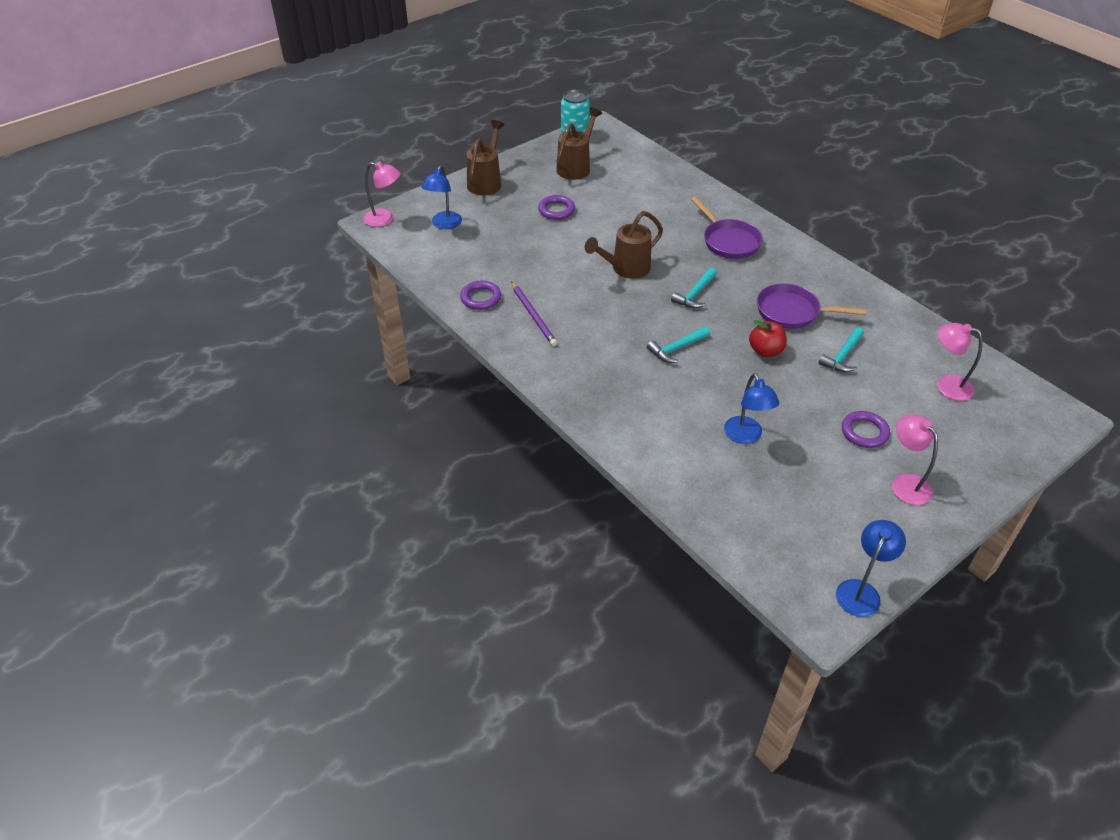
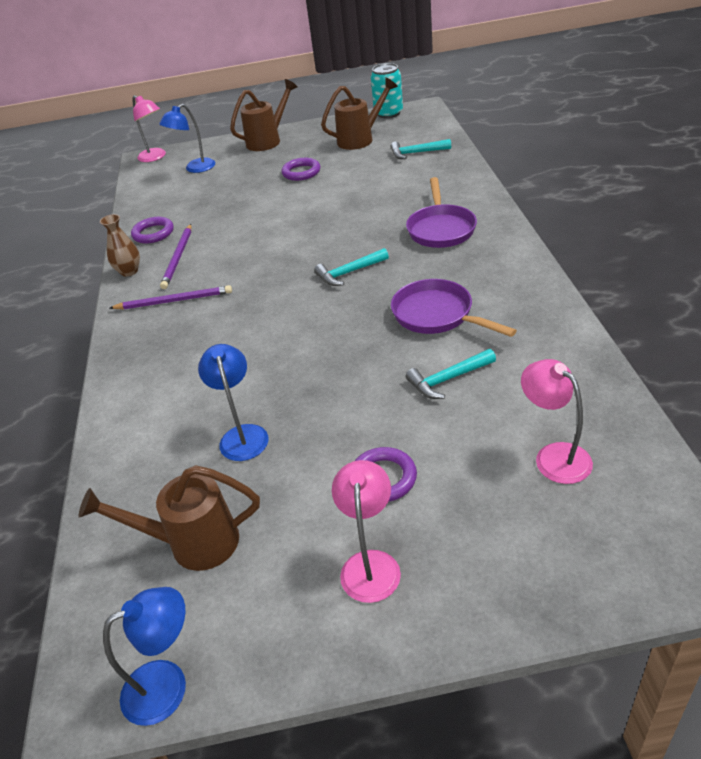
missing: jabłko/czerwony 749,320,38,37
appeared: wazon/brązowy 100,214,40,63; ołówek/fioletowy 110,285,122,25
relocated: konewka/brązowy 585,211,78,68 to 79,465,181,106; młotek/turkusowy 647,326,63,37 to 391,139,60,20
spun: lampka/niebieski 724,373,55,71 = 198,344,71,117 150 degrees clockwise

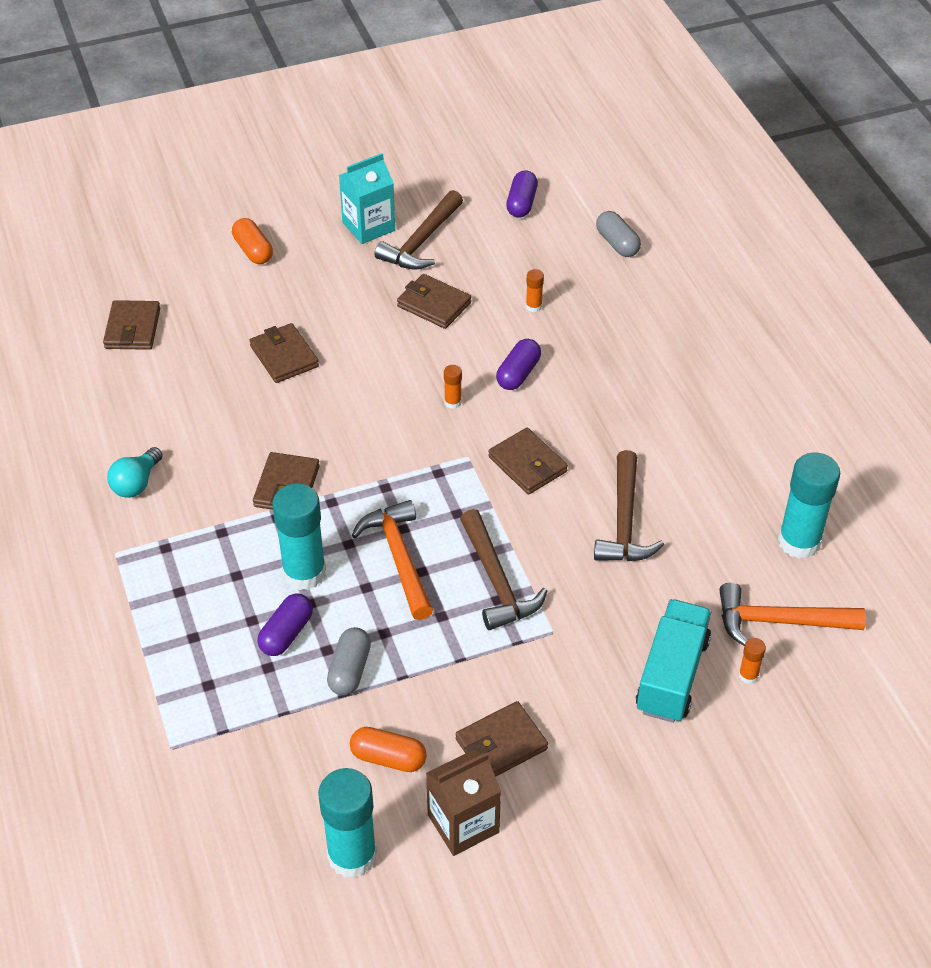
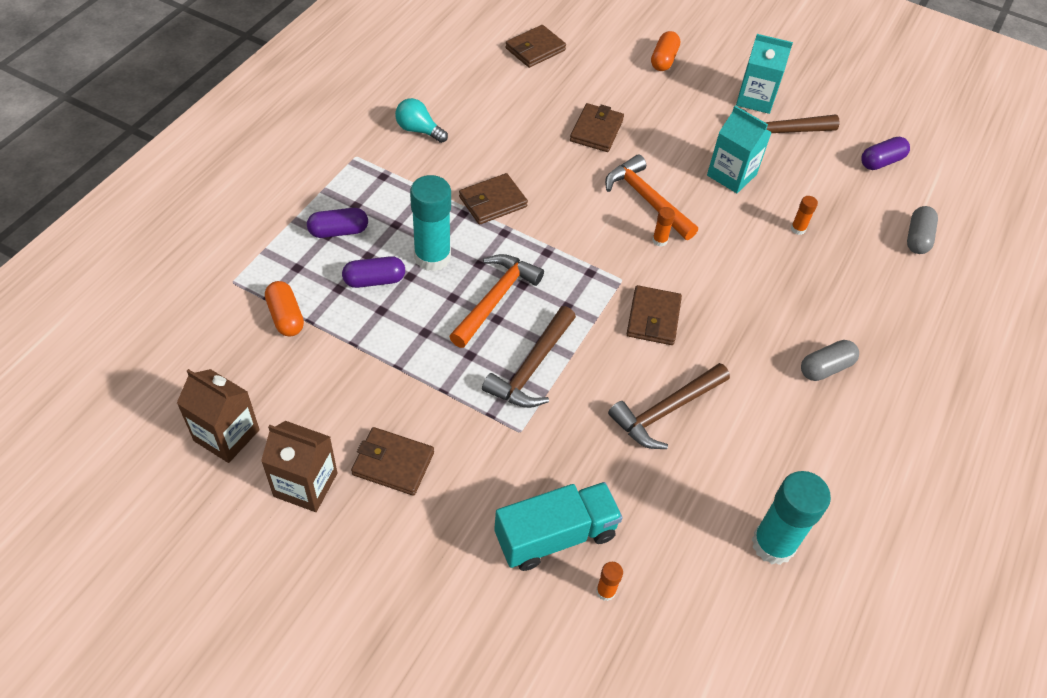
relocated: kapsułka/fioletowy 496,339,45,51 to 307,208,61,30; młotek/pomarańczowy 719,583,147,63 to 605,155,93,85; kapsułka/szary 327,627,44,69 to 801,340,58,41; kapsułka/pomarańczowy 350,727,77,45 to 265,281,39,55
exchanged: portfel/brązowy 397,274,74,55 to karton mleka/turkusowy 707,106,65,87; klej w sztyfcie/turkusowy 318,768,59,110 to karton mleka/brązowy 177,369,83,94
spun: żarówka/turkusowy 107,447,56,51 = 395,98,53,45 45 degrees clockwise

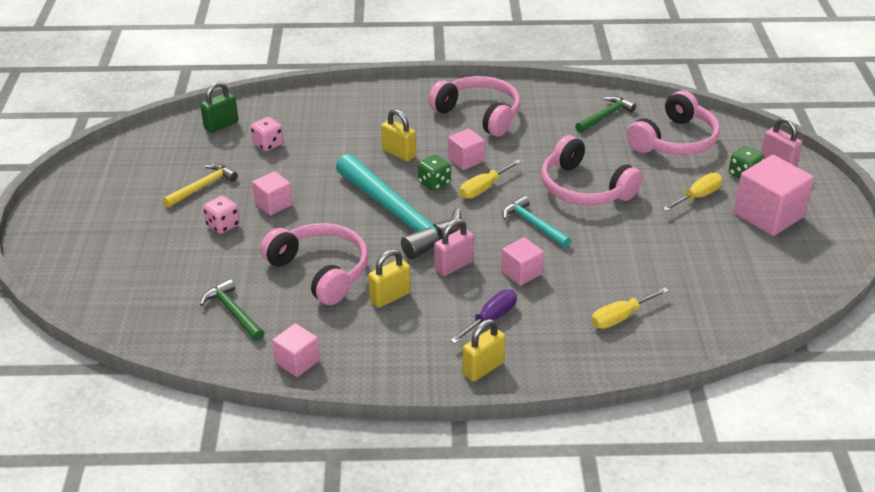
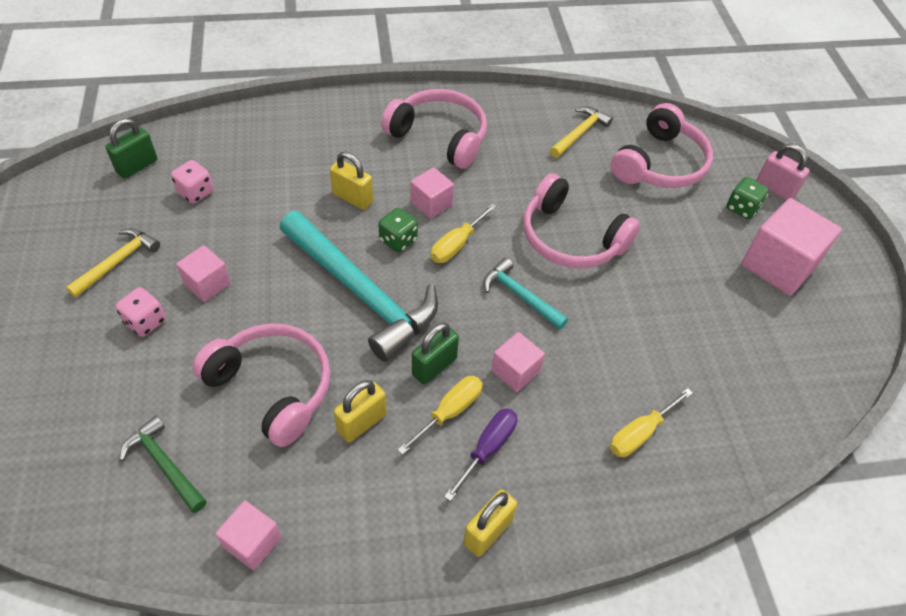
relocated: śrubokręt/żółty 663,173,60,38 to 398,376,85,79
colour: młotek/zielony 575,96,61,37 to młotek/żółty 550,107,63,51; kłódka/różowy 434,219,40,57 to kłódka/zielony 412,322,47,63

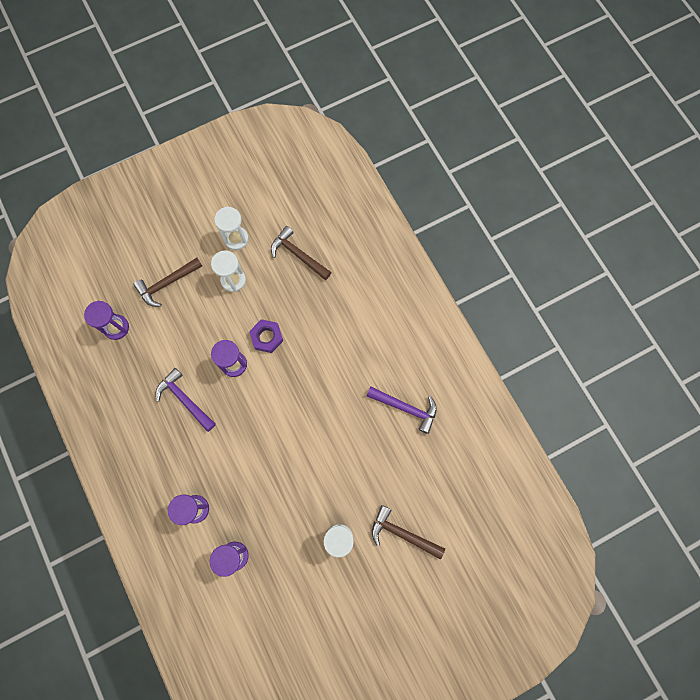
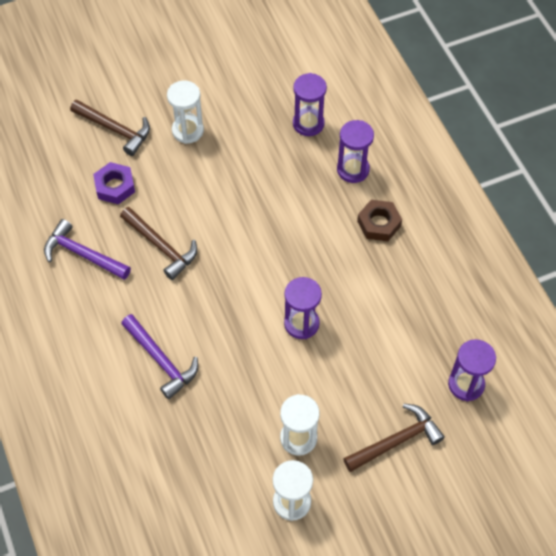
appeared: nakrętka/brązowy 357,200,45,41
relocated: młotek/brązowy 271,226,60,54 to 120,207,77,73; nakrętka/fioletowy 249,319,34,34 to 93,162,42,42; młotek/fioletowy 156,368,60,64 to 121,314,77,85

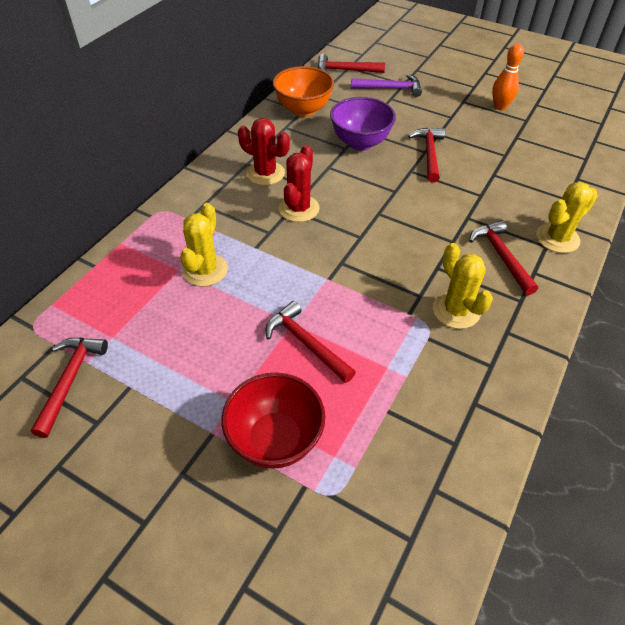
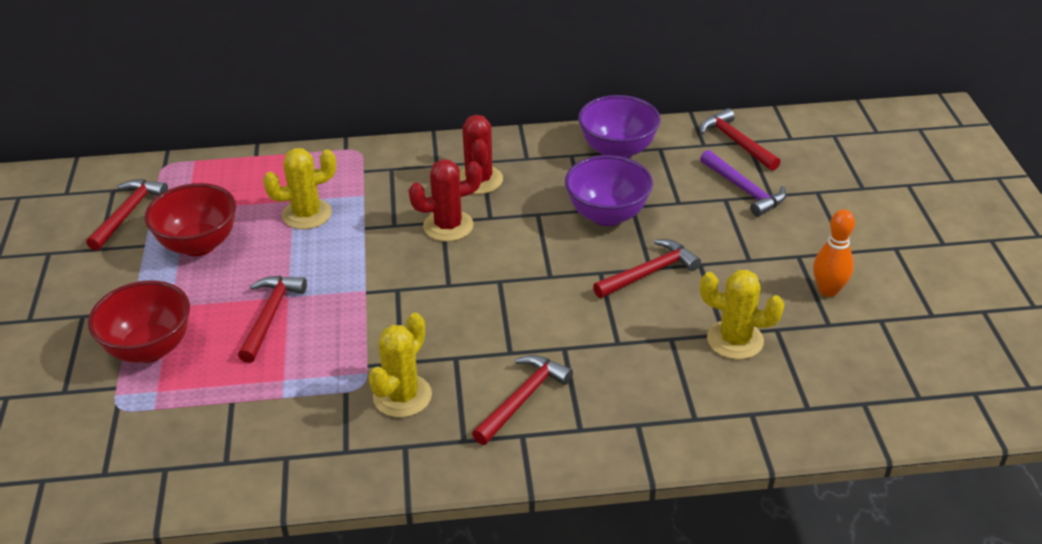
appeared: miska/czerwony 145,183,91,73
relocated: kaktus/żółty 536,182,62,71 to 700,270,84,90
colour: miska/pomarańczowy 273,66,61,51 to miska/fioletowy 578,95,83,63
spun: młotek/czerwony 31,338,77,100 = 86,179,82,72 45 degrees counterclockwise

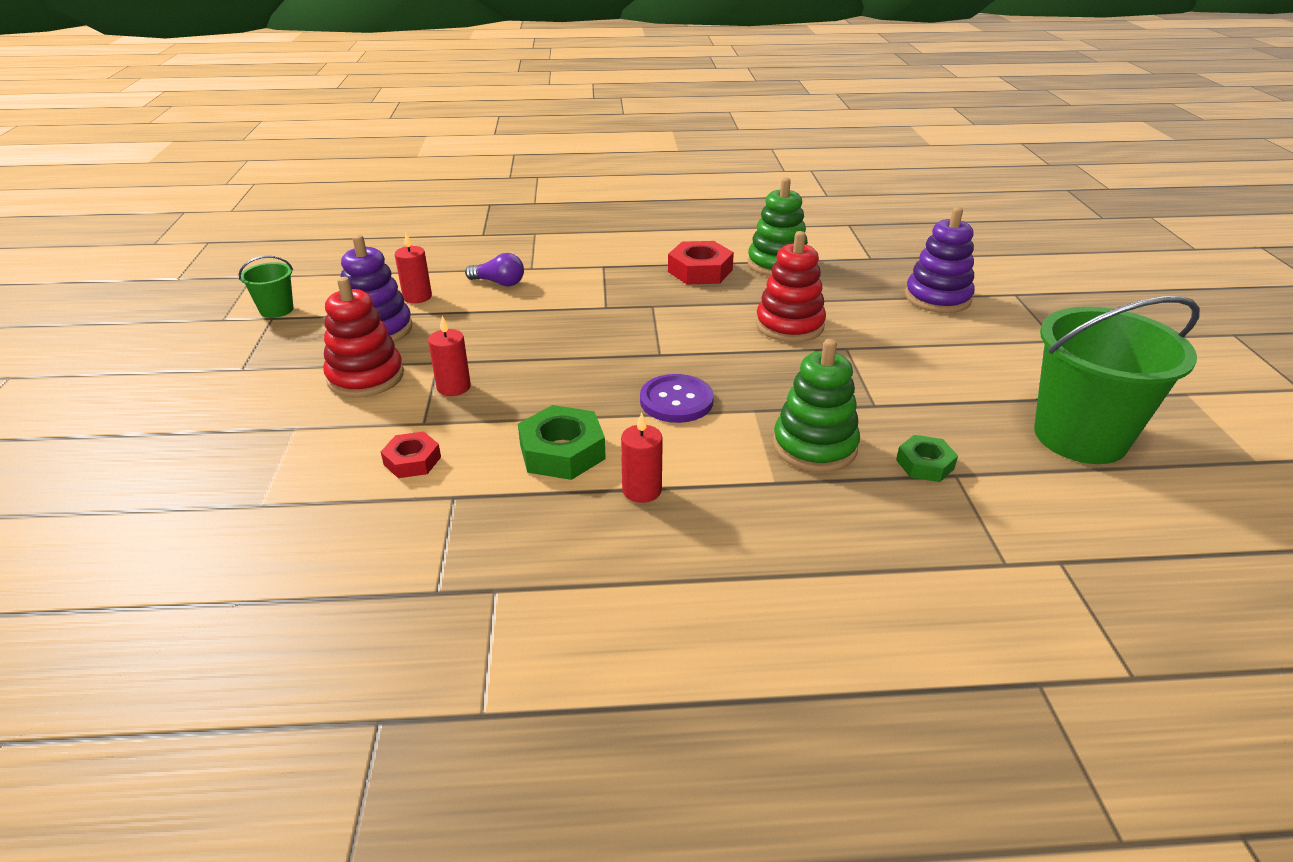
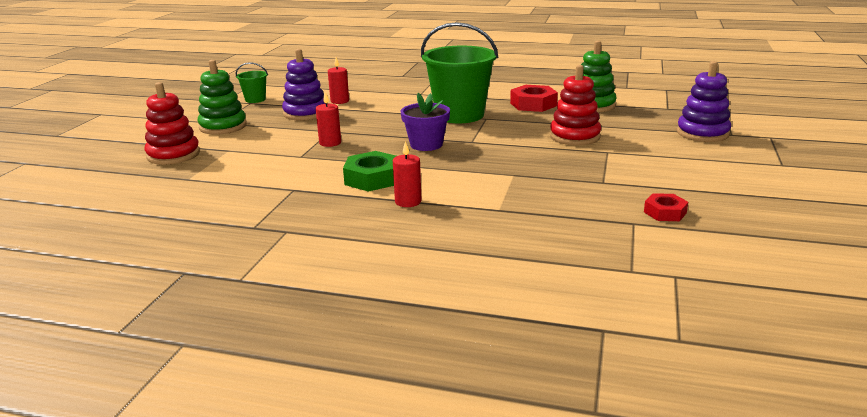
missing: żarówka/fioletowy 465,253,59,34; guzik/fioletowy 640,374,74,49; nakrętka/zielony 896,435,62,47
appeared: doniczka/fioletowy 400,93,50,58
relocated: zabawka nakładanka/czerwony 323,277,81,121 to 144,82,56,83; wiadro/zielony 1034,296,166,168 to 421,22,77,101; zabawka nakładanka/zielony 773,339,87,133 to 198,60,49,75; nakrętka/czerwony 381,432,60,46 to 644,193,44,28

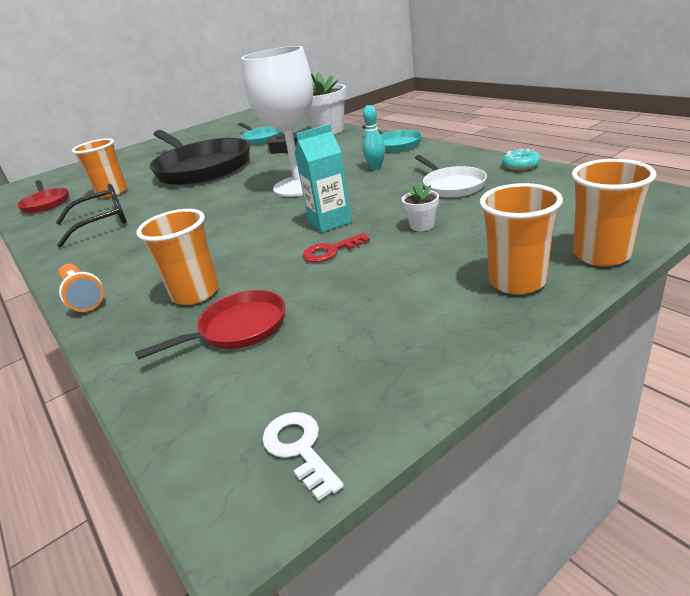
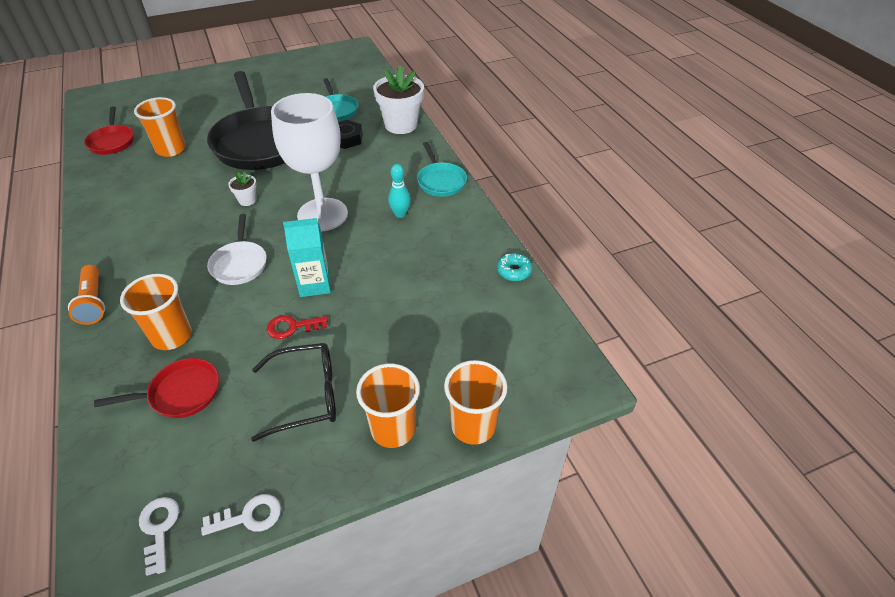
appeared: klucz/biały 201,494,80,42
relocated: patelnia/biały 415,155,72,42 to 207,214,59,71; doniczka/biały 402,183,37,48 to 228,172,29,34; okulary/czarny 56,184,71,64 to 251,343,85,99

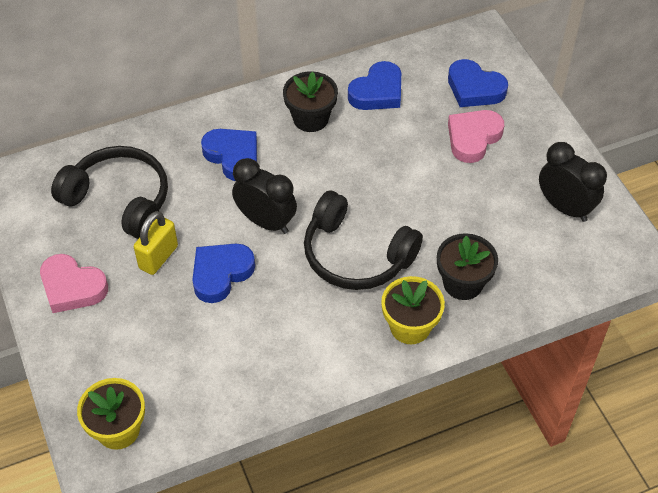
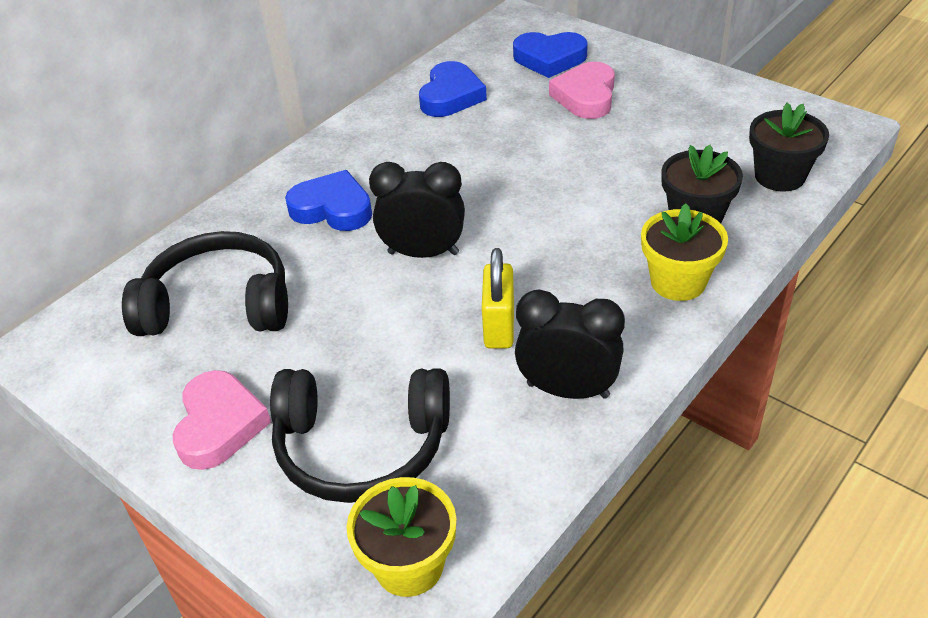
missing: serce/niebieski 192,244,63,59
relocated: doniczka/czarny 283,71,55,61 to 749,103,80,89; budzik/czarny 539,142,68,80 to 515,289,110,110; słuchawki/czarny 304,191,119,99 to 270,368,180,135; kłódka/żółty 134,211,44,64 to 482,248,32,101
spun: serce/różowy 40,254,68,59 = 173,370,98,100 90 degrees counterclockwise

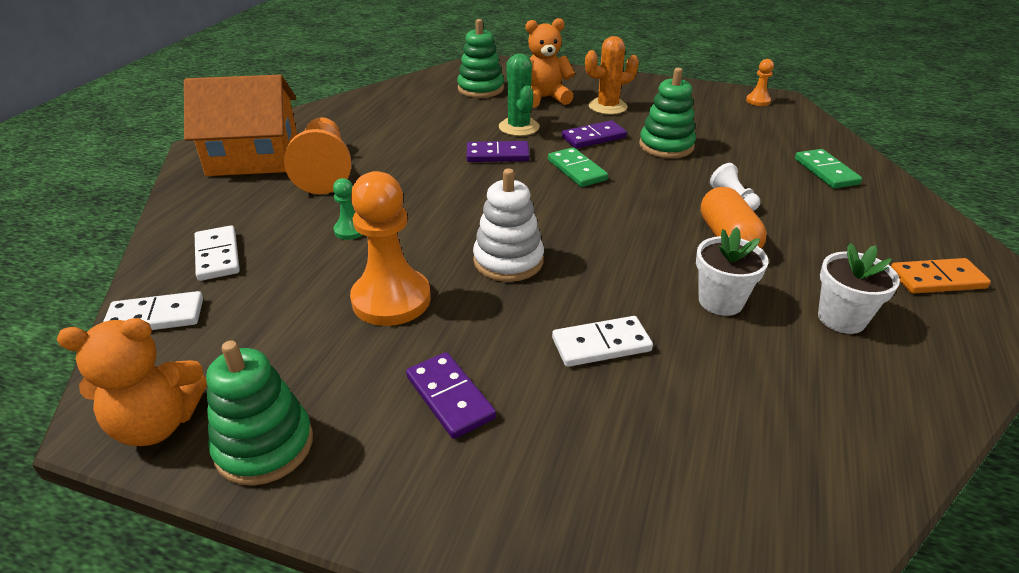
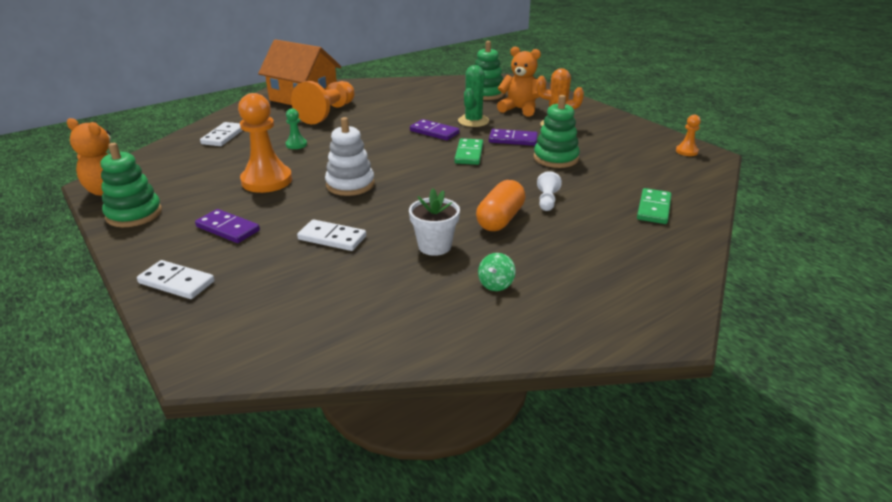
missing: kostka domina/pomarańczowy 891,258,100,36
relocated: kostka domina/biały 103,291,100,39 to 137,260,77,39
exchanged: doniczka/biały 818,243,82,91 to bączek/zielony 478,253,38,38
spun: kostka domina/fioletowy 406,352,90,87 = 195,209,65,34 60 degrees counterclockwise

